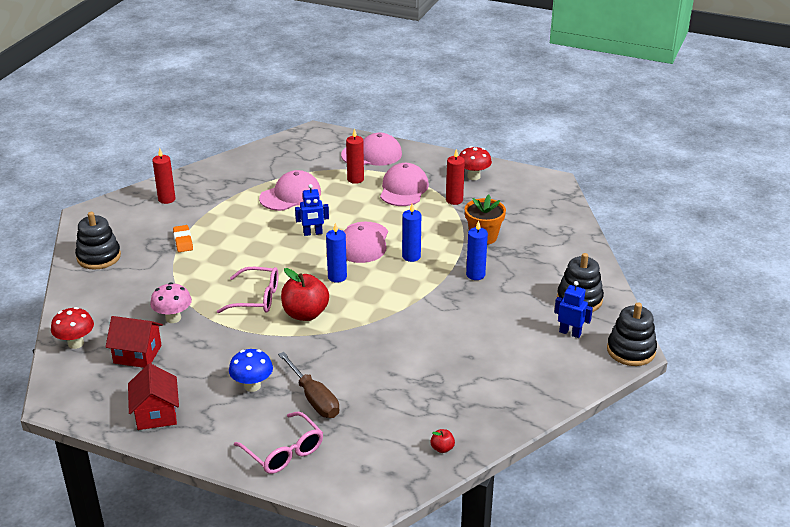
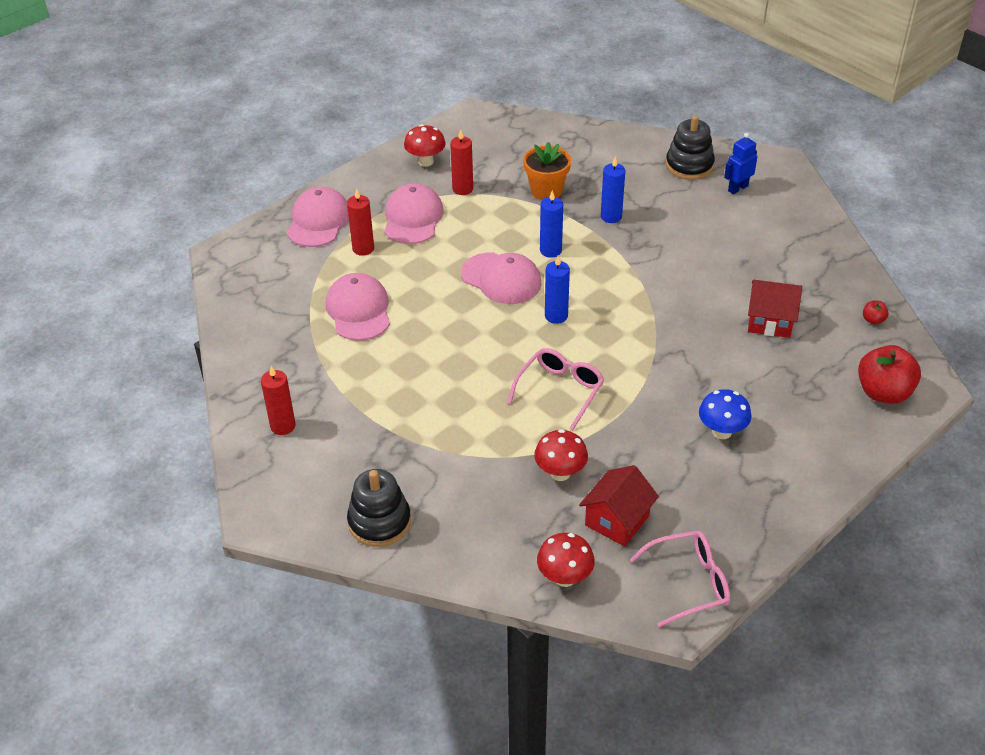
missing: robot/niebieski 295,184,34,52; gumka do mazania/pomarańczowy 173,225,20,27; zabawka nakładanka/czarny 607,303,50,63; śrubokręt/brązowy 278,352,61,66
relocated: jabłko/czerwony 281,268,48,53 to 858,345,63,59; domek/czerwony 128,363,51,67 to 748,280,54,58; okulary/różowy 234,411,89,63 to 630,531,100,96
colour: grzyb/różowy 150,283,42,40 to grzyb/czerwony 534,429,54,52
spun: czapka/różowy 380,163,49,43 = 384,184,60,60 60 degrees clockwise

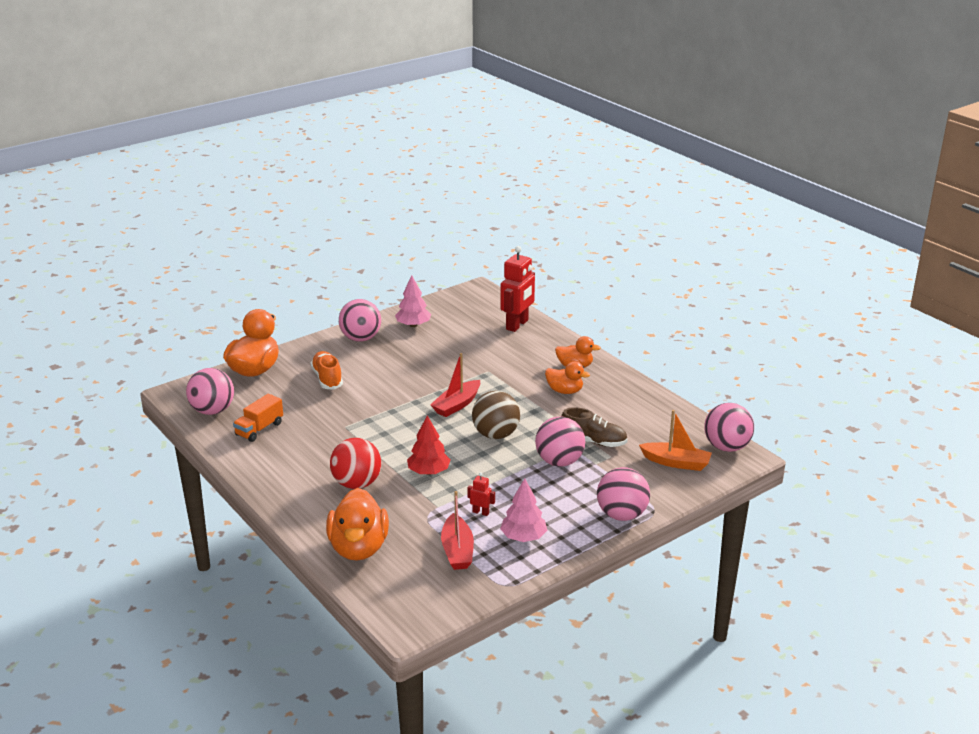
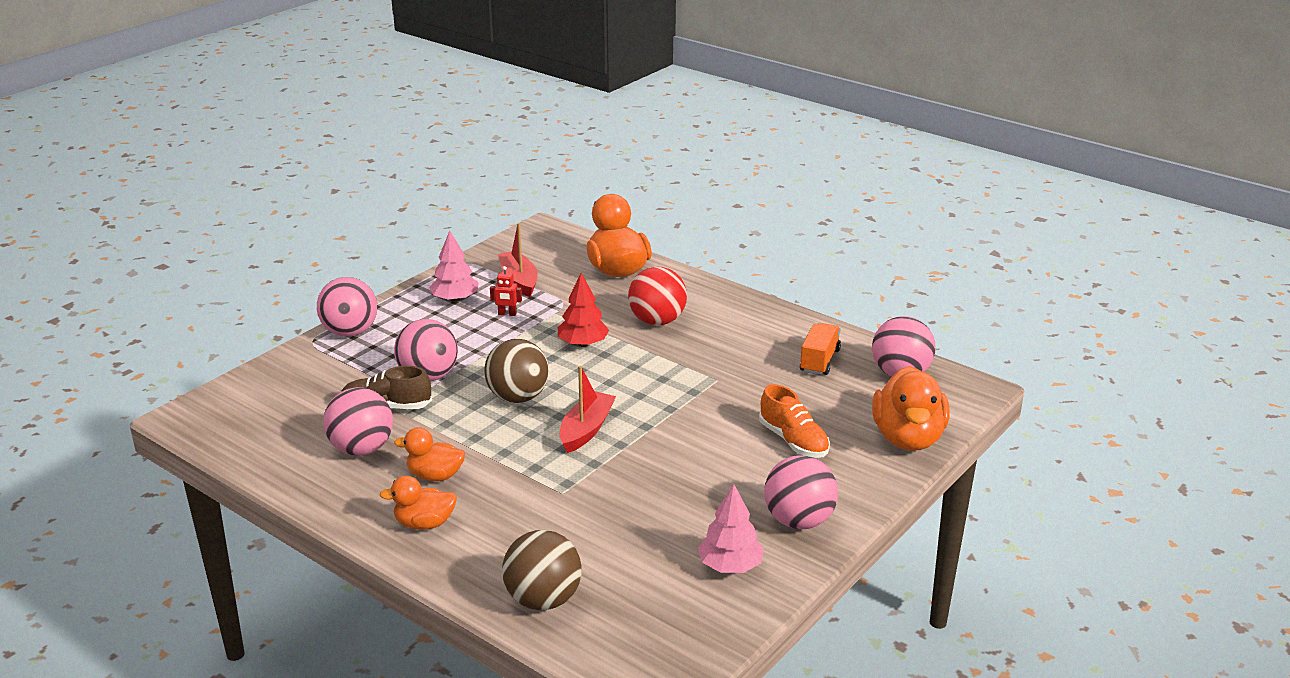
missing: łódka/pomarańczowy 639,410,73,61
relocated: piłka/różowy 704,403,50,49 to 323,387,70,69
exchanged: robot/czerwony 500,246,35,86 to piłka/brązowy 502,530,80,80

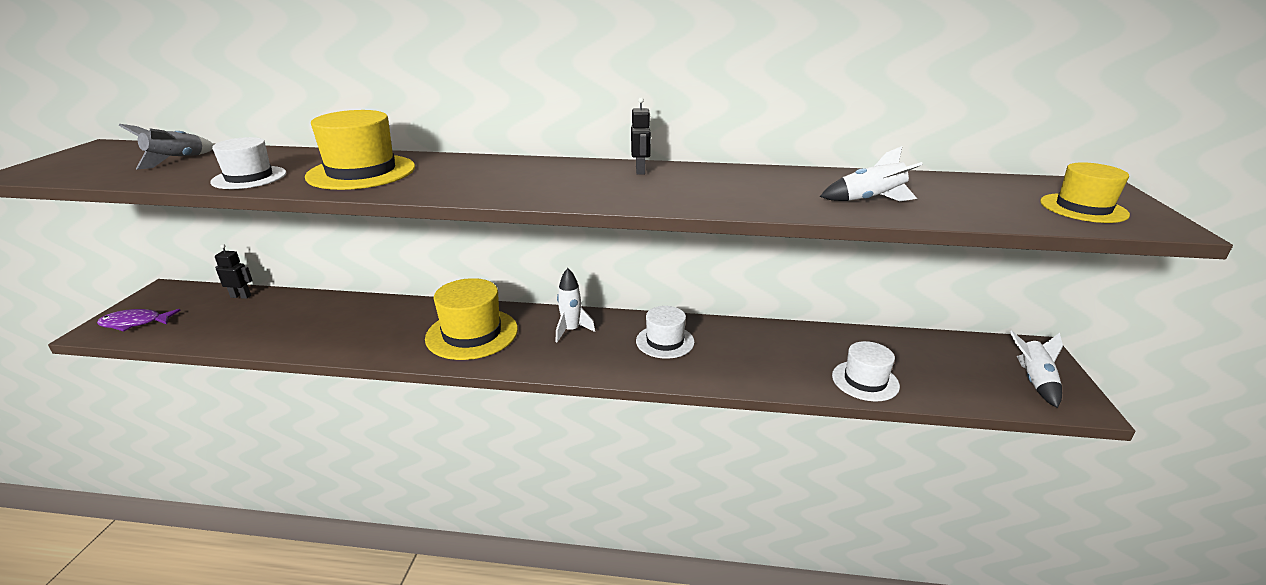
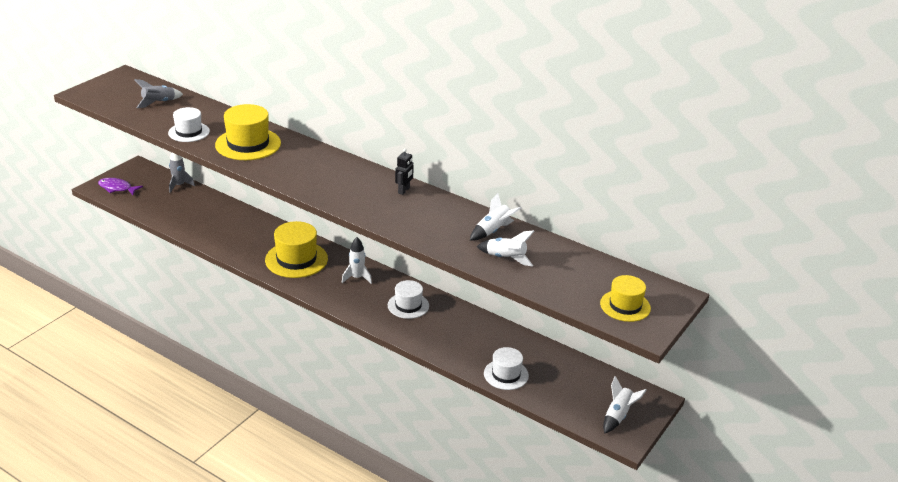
appeared: rakieta/biały 470,193,51,47
exchanged: robot/czarny 215,244,37,55 to rakieta/szary 169,152,26,41

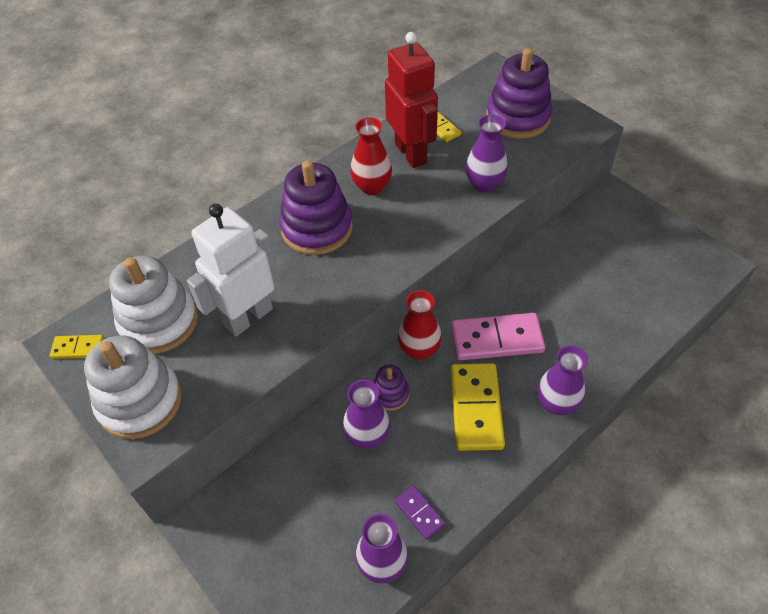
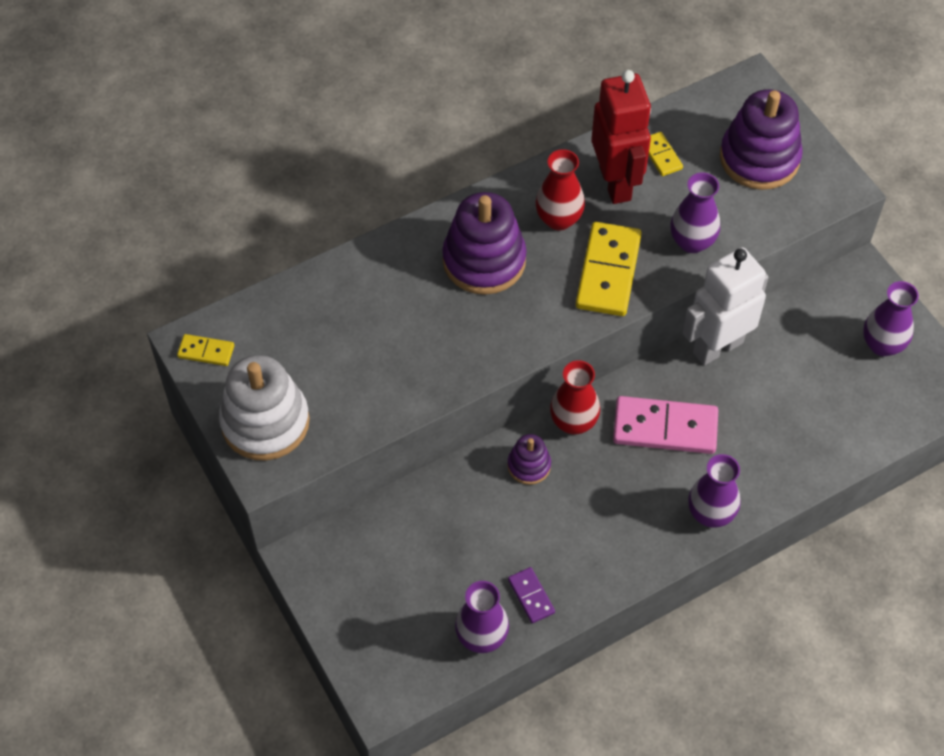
missing: zabawka nakładanka/biały 109,256,89,98
relocated: robot/biały 187,204,88,133 to 682,247,86,118; kostka domina/żółty 451,363,54,88 to 576,222,66,94; wazon/fioletowy 343,380,47,69 to 863,281,56,75

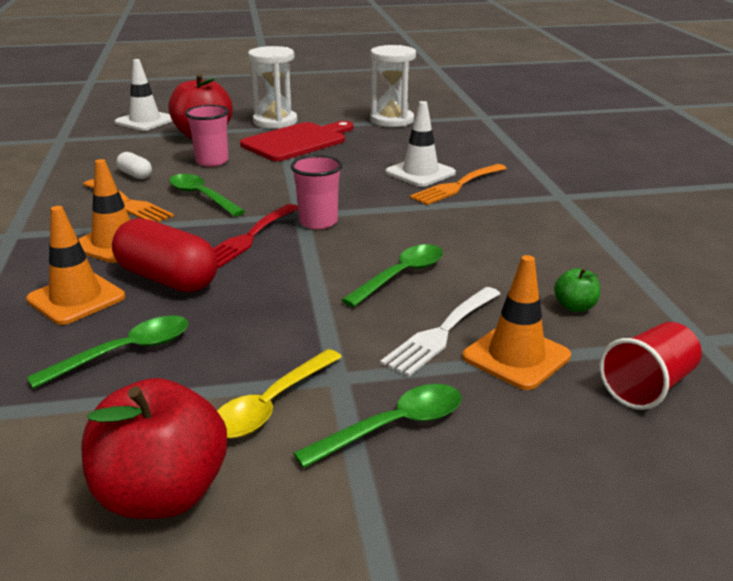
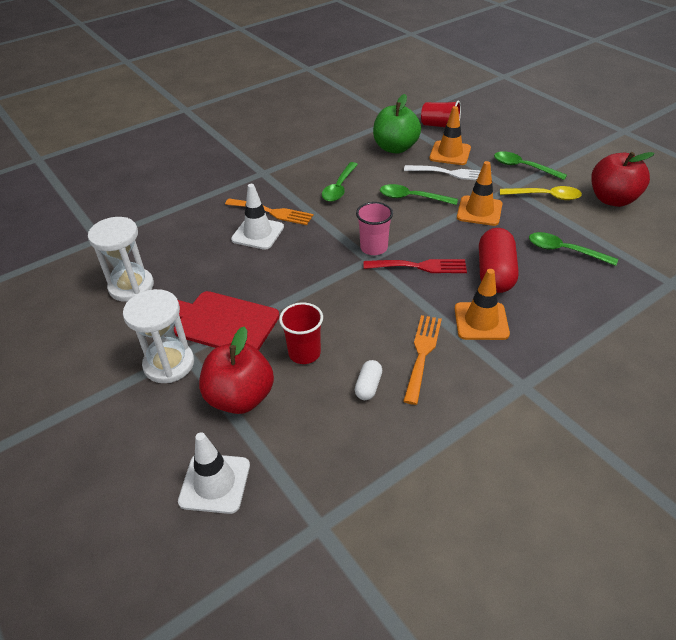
relocated: łyżka/zielony 169,174,76,42 to 322,162,36,40; pachołek/pomarańczowy 26,206,99,119 to 457,161,45,65
colour: szklanka/różowy 185,105,44,62 to szklanka/czerwony 279,302,44,62
size: jabłko/zielony 554,268,46,44 = 373,94,48,60 x2.20

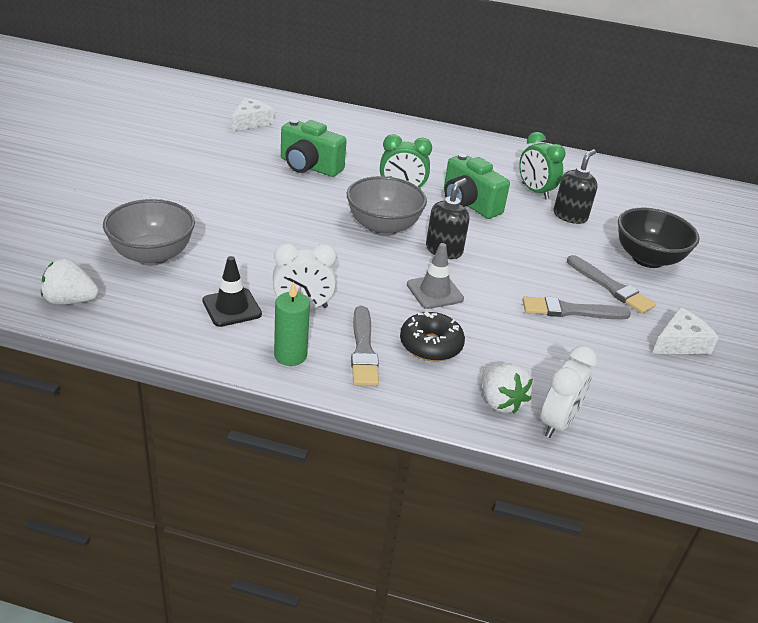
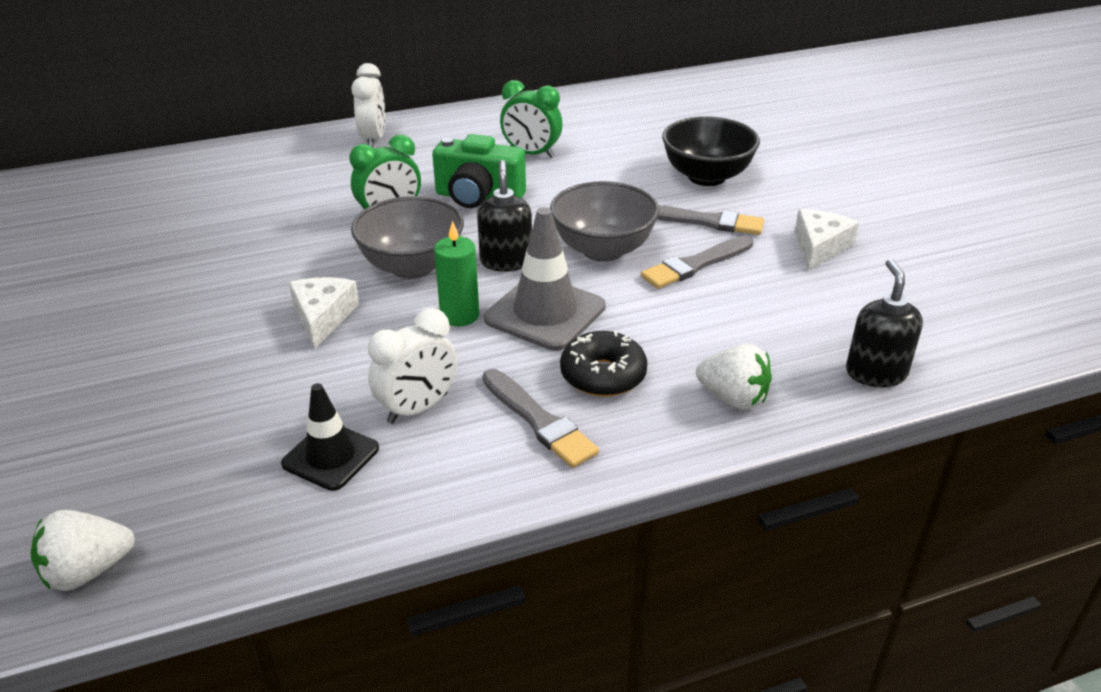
missing: aparat fotograficzny/zielony 281,119,66,58
relocated: ser/biały 231,98,43,33 to 289,277,70,72; dozownik mydła/czarny 554,149,44,75 to 846,259,77,128; miska/szary 103,199,92,67 to 550,181,110,81; świeca/zielony 274,281,36,85 to 434,221,45,105; budzik/biały 541,346,56,92 to 351,63,34,84
size: pachołek/szary 407,243,57,66 = 484,207,122,144 x1.54

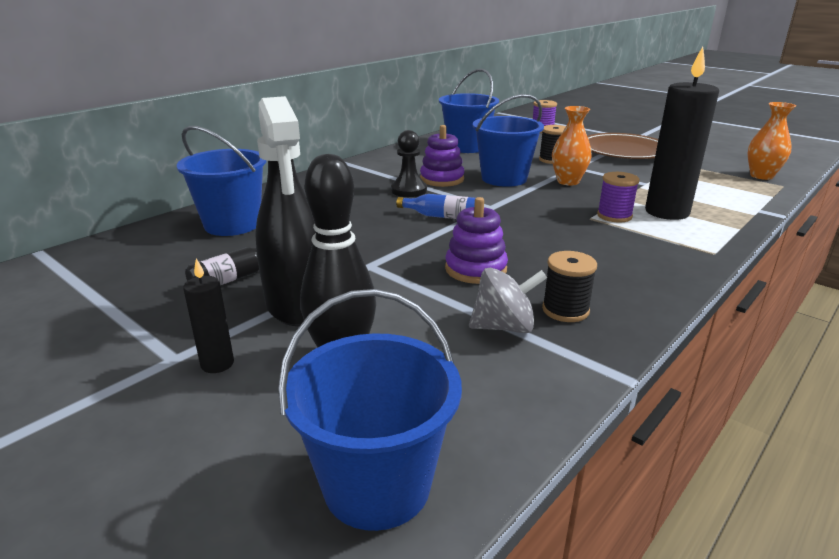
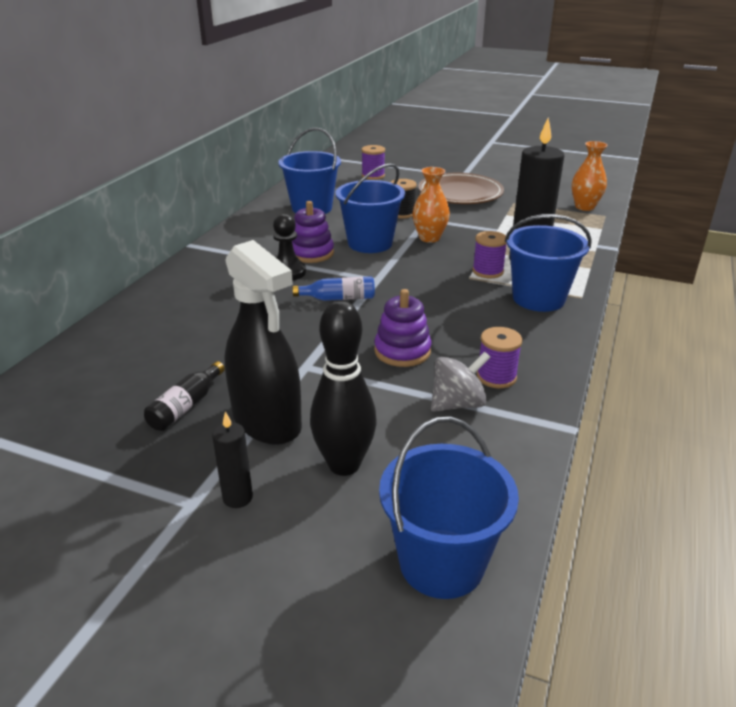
relocated: wiadro/niebieski 177,126,90,110 to 505,214,87,98
colour: szpulka/czarny 542,251,55,71 to szpulka/fioletowy 477,327,45,61

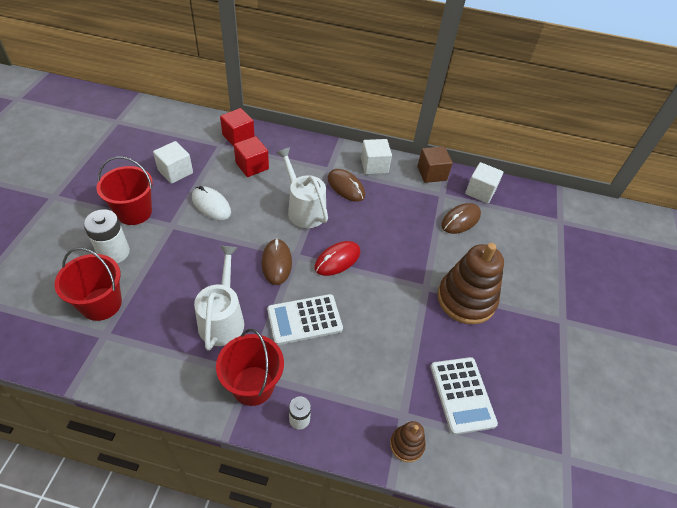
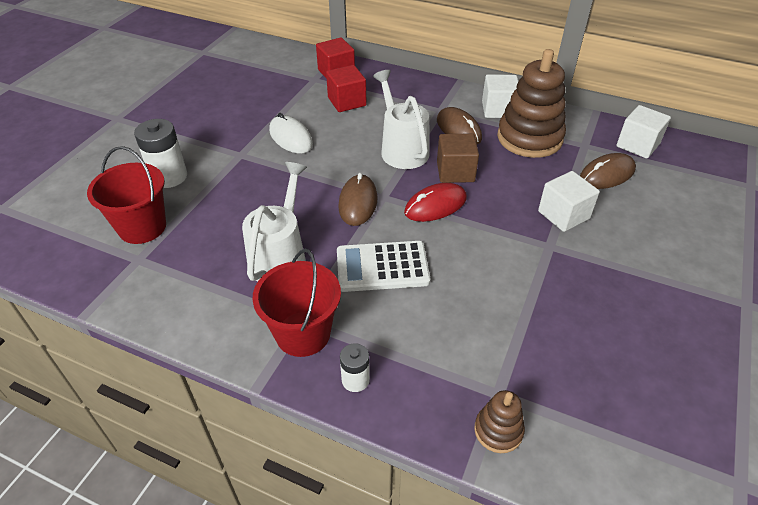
missing: wiadro/czerwony 97,157,56,68; kalkulator/biały 431,357,67,78
relocated: sześcian/biały 153,141,40,43 to 538,171,62,61; sześcian/brązowy 417,146,36,37 to 437,133,42,50; zabawka nakładanka/brązowy 438,243,66,82 to 497,49,69,109

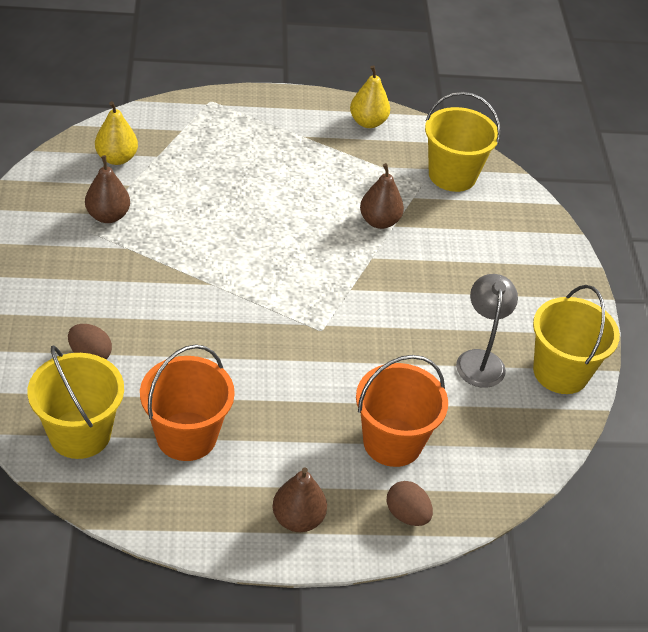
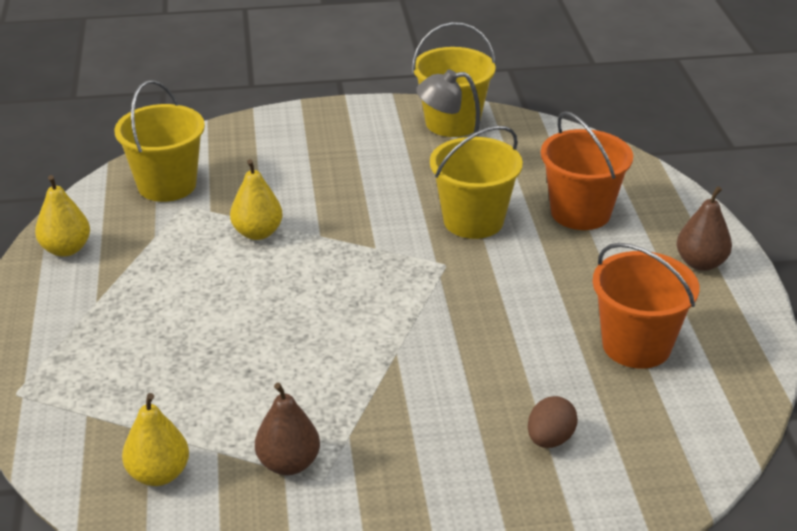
missing: jajko/brązowy 387,481,46,45
relocated: wiadro/żółty 27,346,97,113 to 430,126,93,113
colour: gruszka/brązowy 360,163,44,66 to gruszka/żółty 230,159,53,81

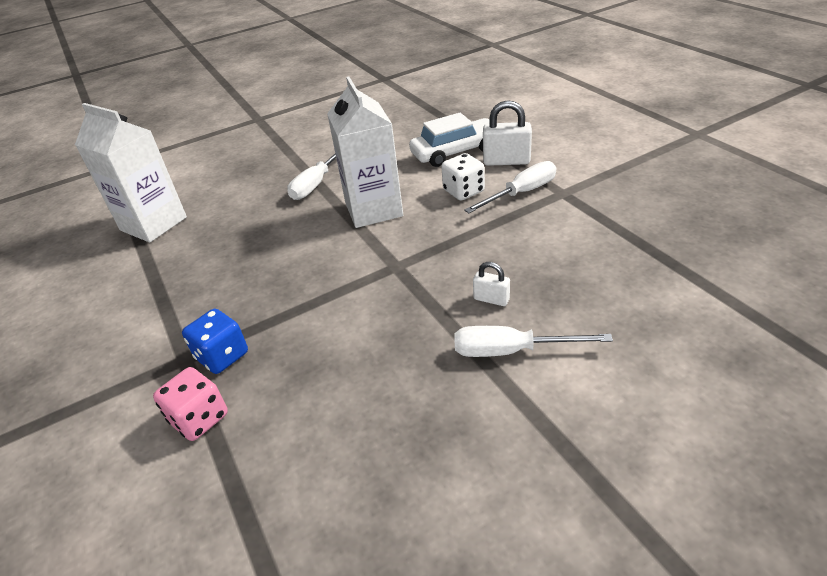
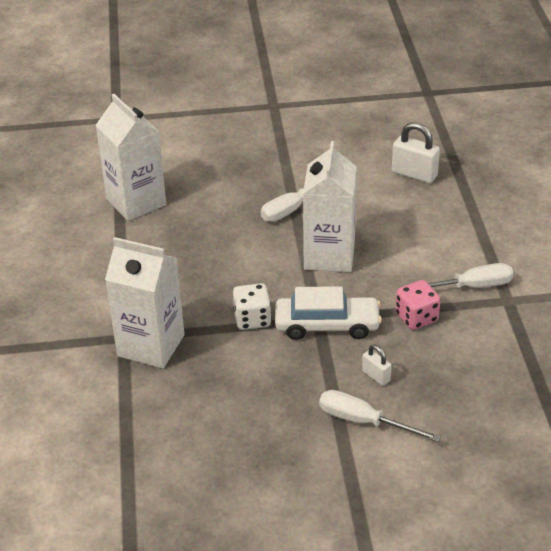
relocated: kłódka/biały 483,100,49,66 to 392,122,48,61; samochód/biały 409,113,81,54 to 275,286,107,54; kostka do gry/biały 441,153,44,48 to 233,283,38,47; kostka do gry/różowy 153,367,75,74 to 396,280,44,50
exchanged: kostka do gry/niebieski 182,309,66,65 to karton mleka/biały 105,237,79,131

